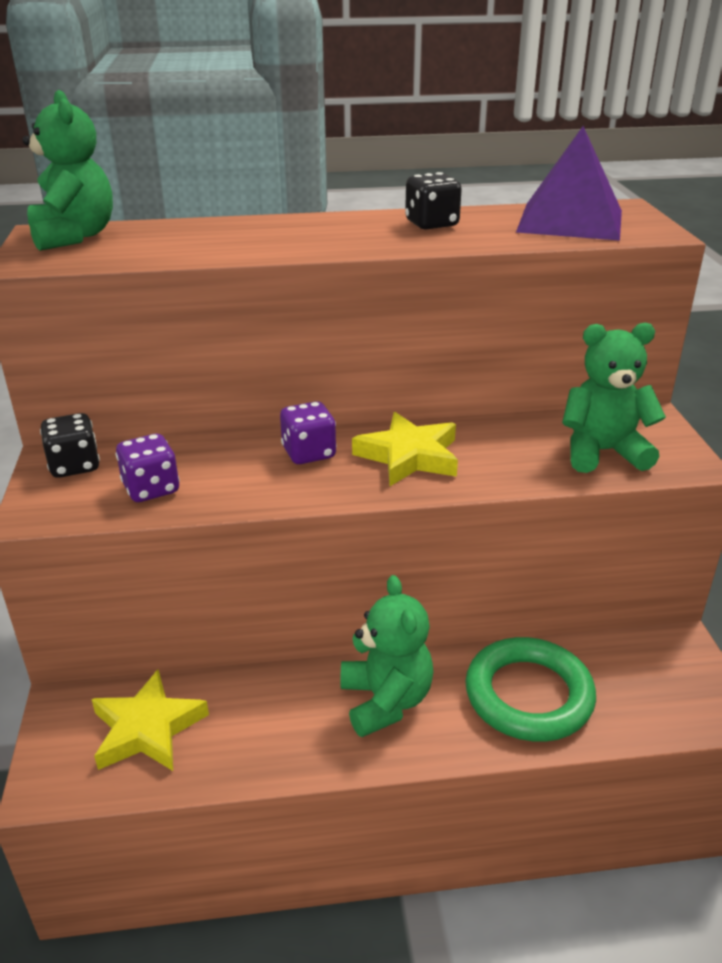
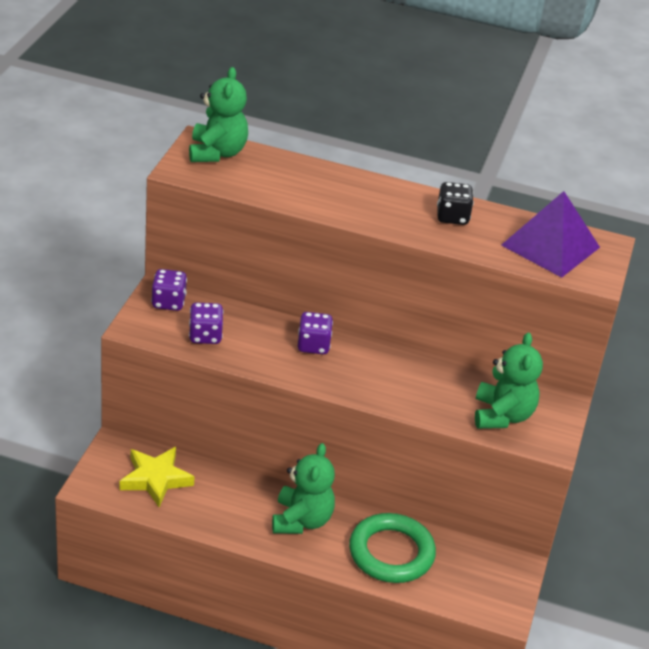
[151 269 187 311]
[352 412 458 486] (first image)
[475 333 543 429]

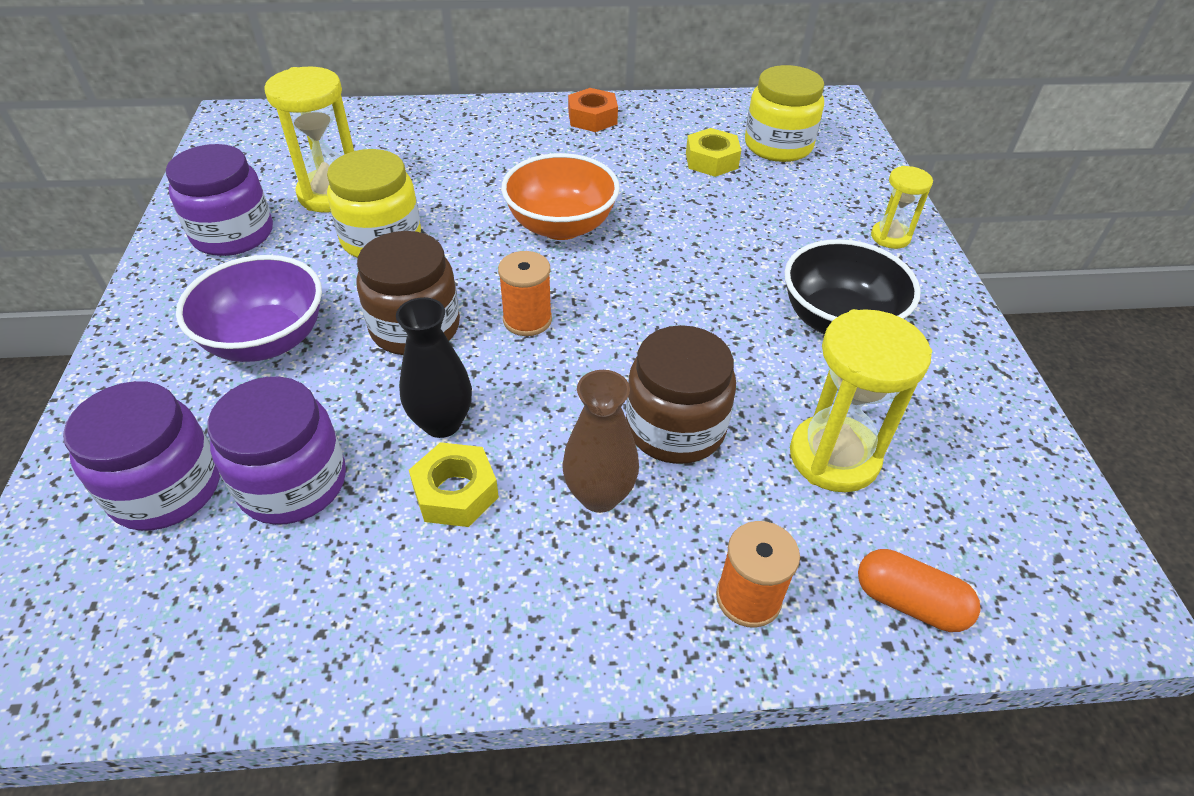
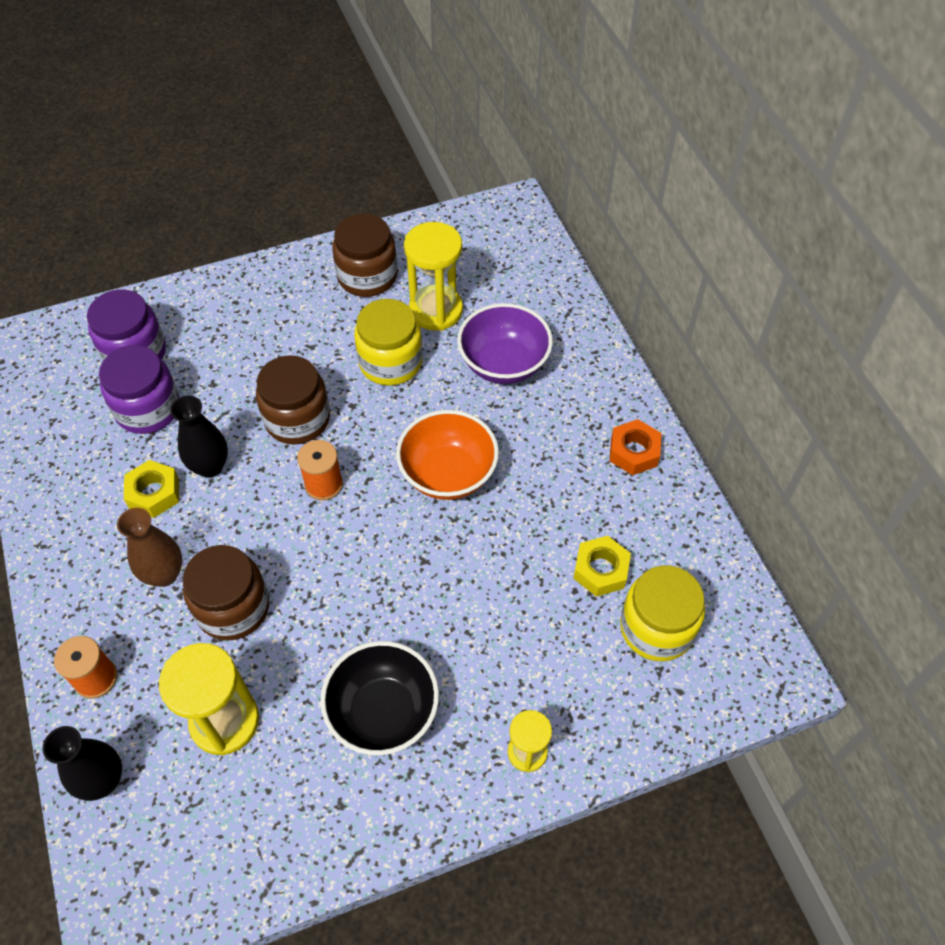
[332 213 397 297]
[457 303 553 384]
[43 726 122 801]

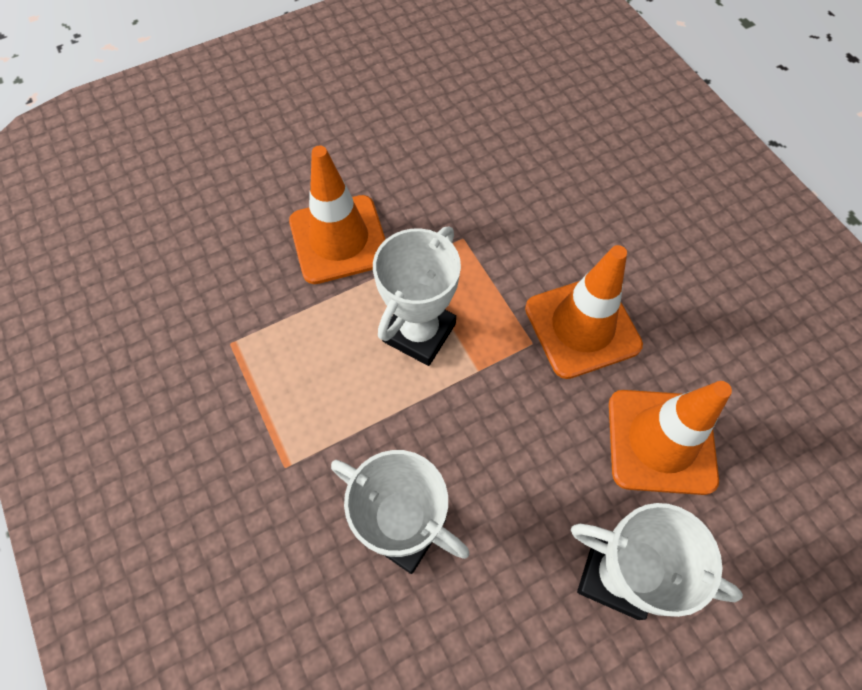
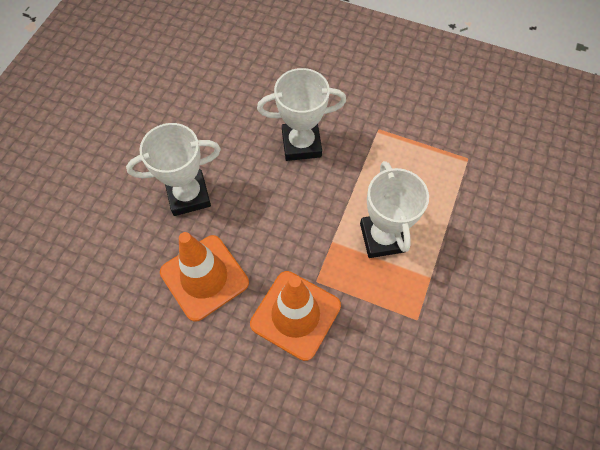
[289 145 386 284] (first image)

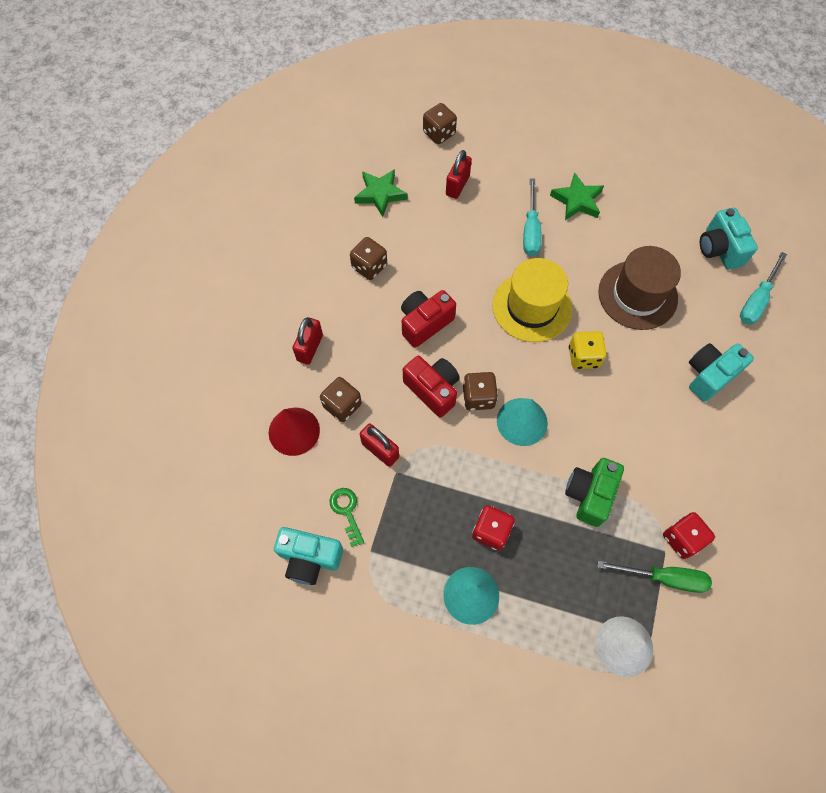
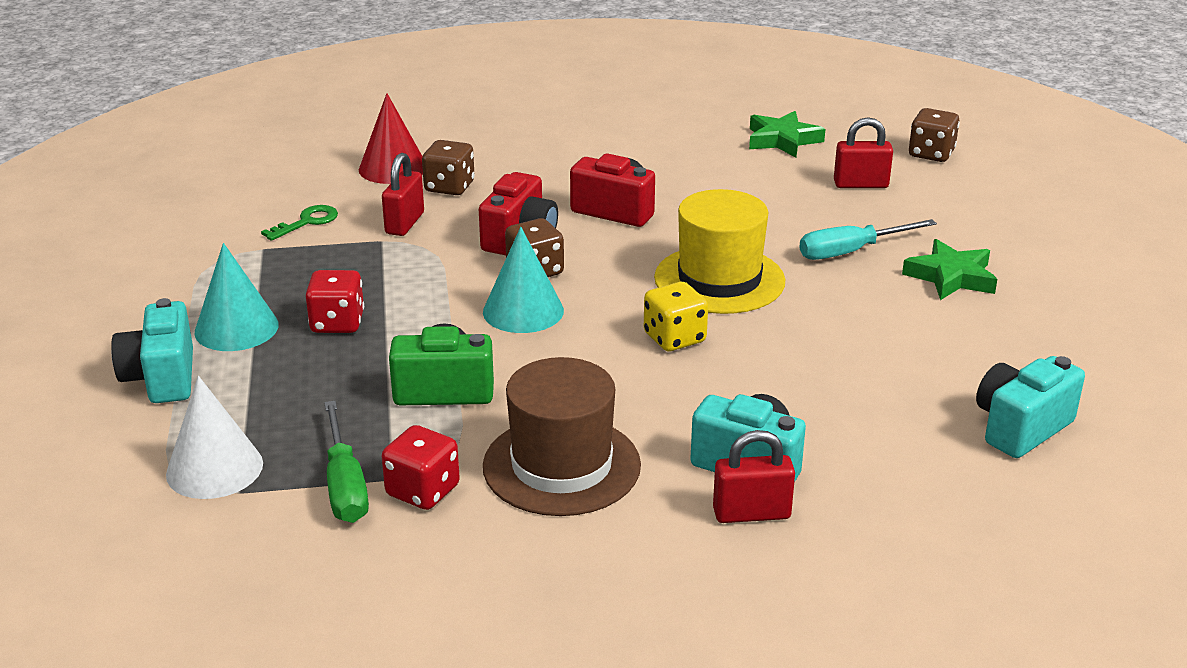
[111 298 193 403]
[713 430 795 523]
[350 237 387 280] (first image)
[483 357 641 516]
[740 252 787 325] (first image)

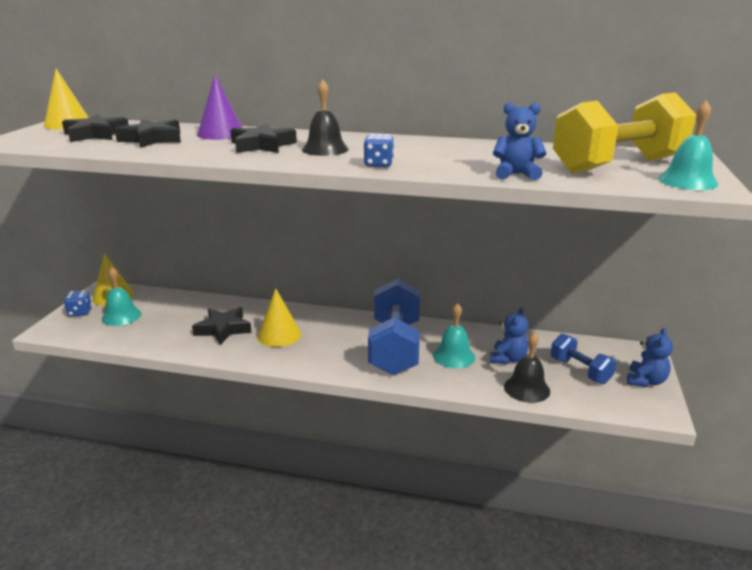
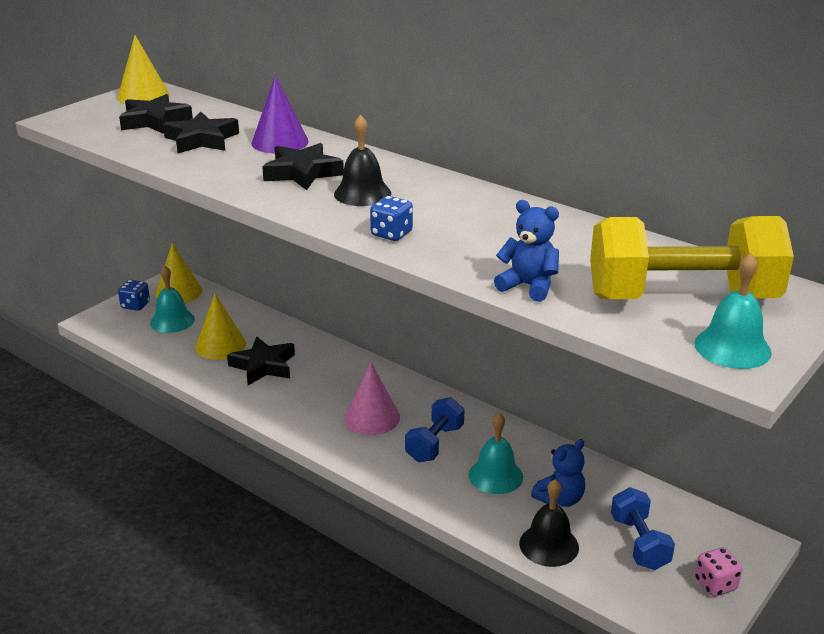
[195 294 246 360]
[405 397 464 462]
[695 547 742 596]
[345 362 400 435]

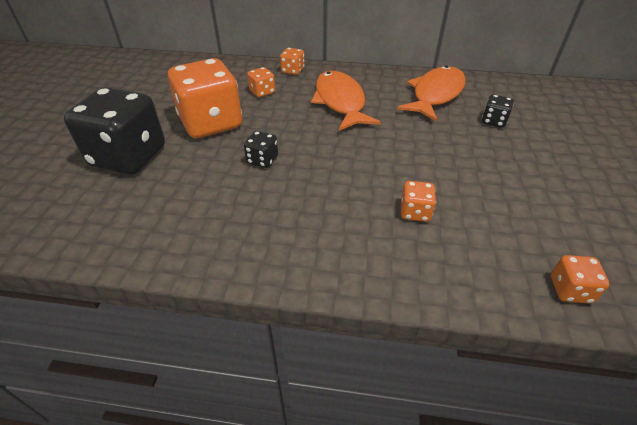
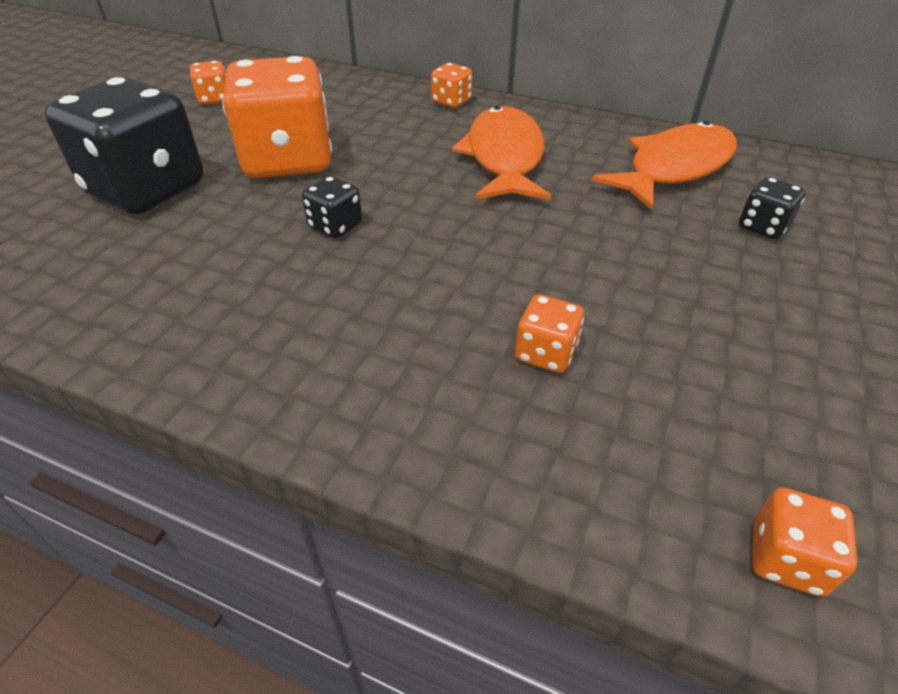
[190 61 226 105]

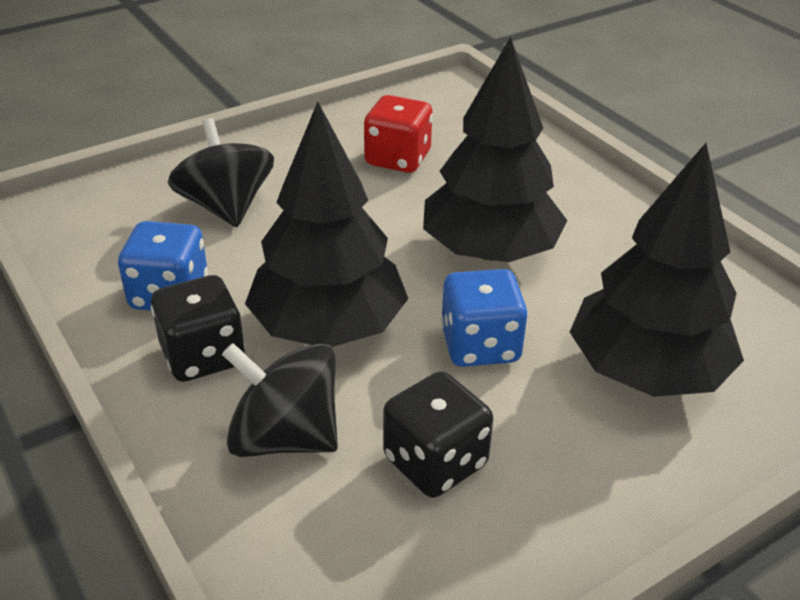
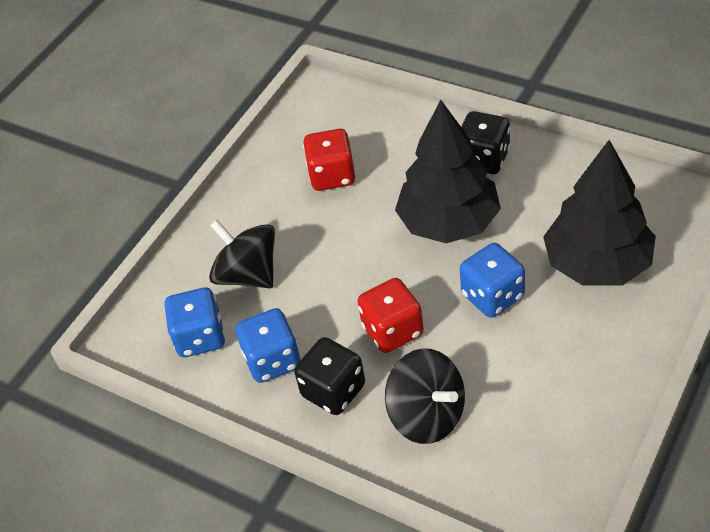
[385 348 465 444]
[357 278 424 353]
[461 111 510 174]
[164 287 225 357]

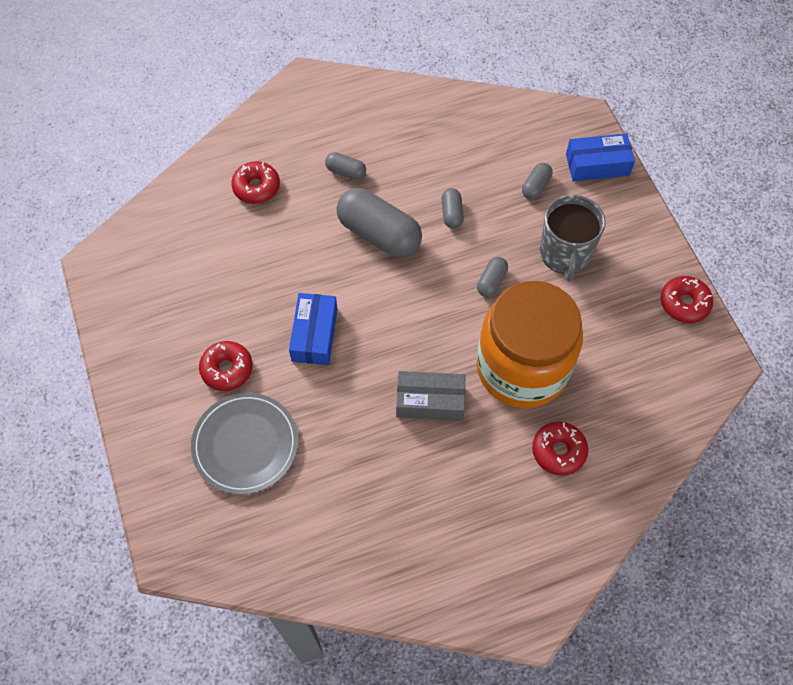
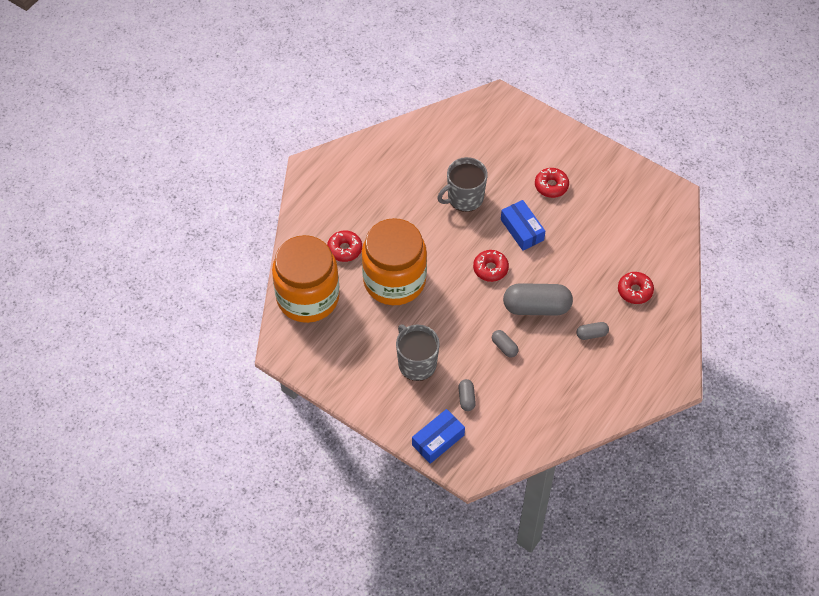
[191 393 298 495] (first image)
[396 371 466 421] (first image)
[477 257 508 297] (first image)
[473 250 509 282]
[272 235 340 323]
[437 157 488 212]

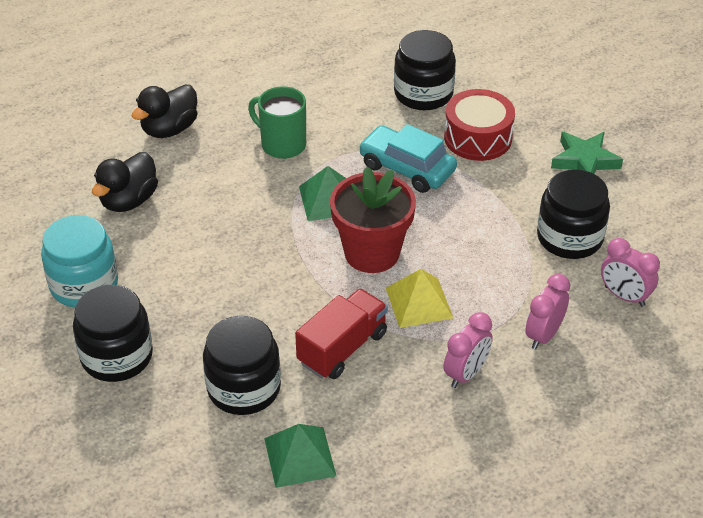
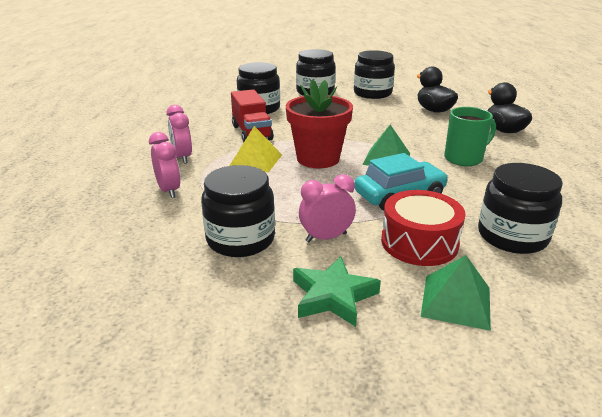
[354 50 395 99]
[421 255 491 331]
[299 174 356 242]

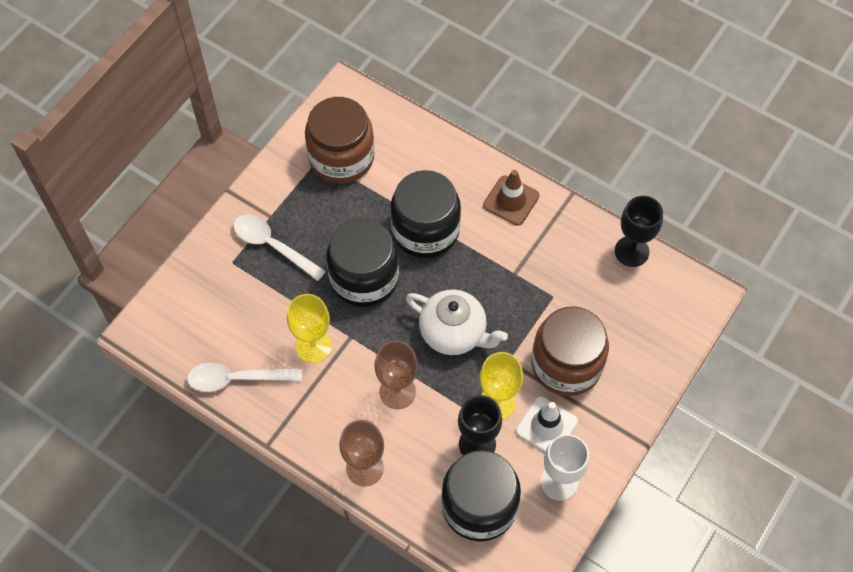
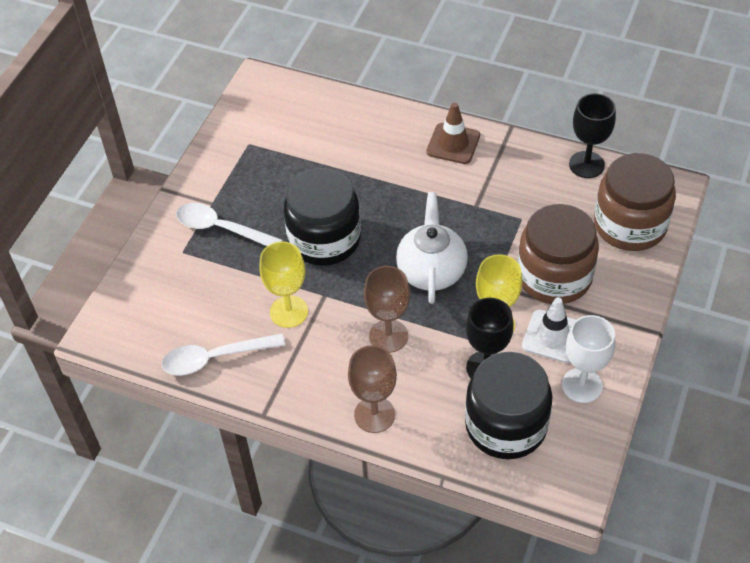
[594 153 676 251]
[390 170 461 258] (first image)
[396 192 468 304]

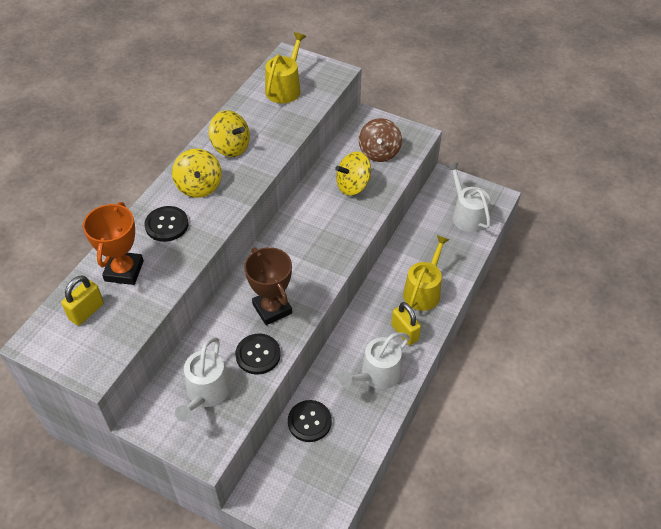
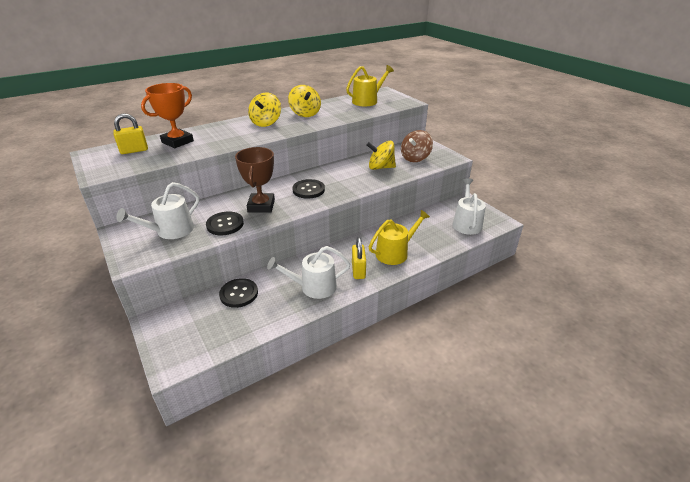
[292 179 325 199]

